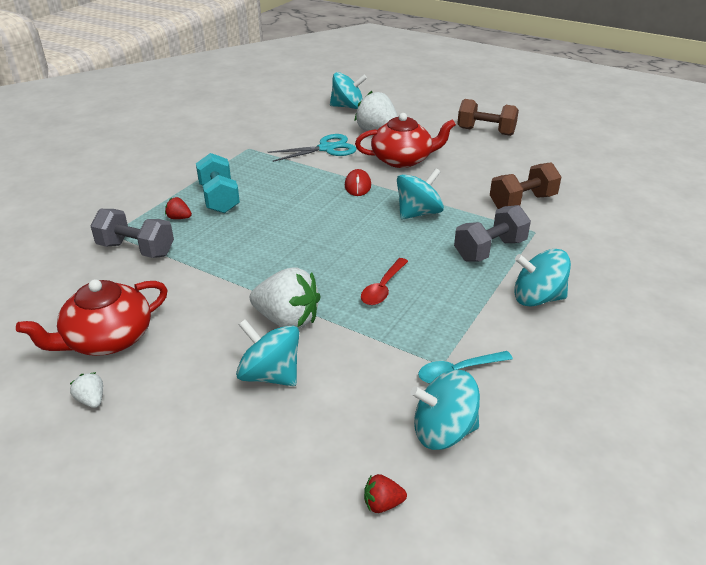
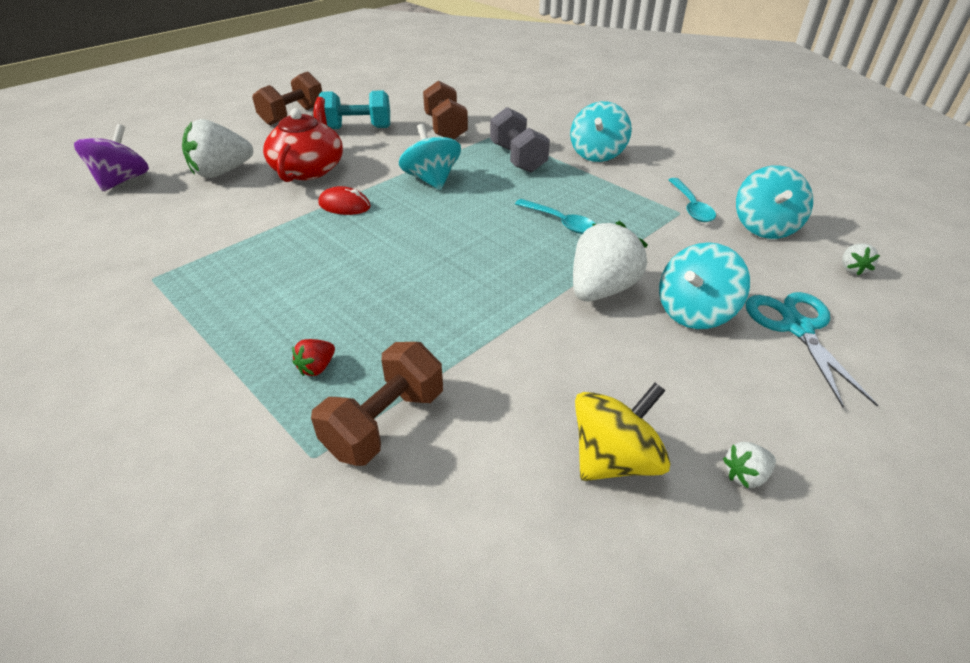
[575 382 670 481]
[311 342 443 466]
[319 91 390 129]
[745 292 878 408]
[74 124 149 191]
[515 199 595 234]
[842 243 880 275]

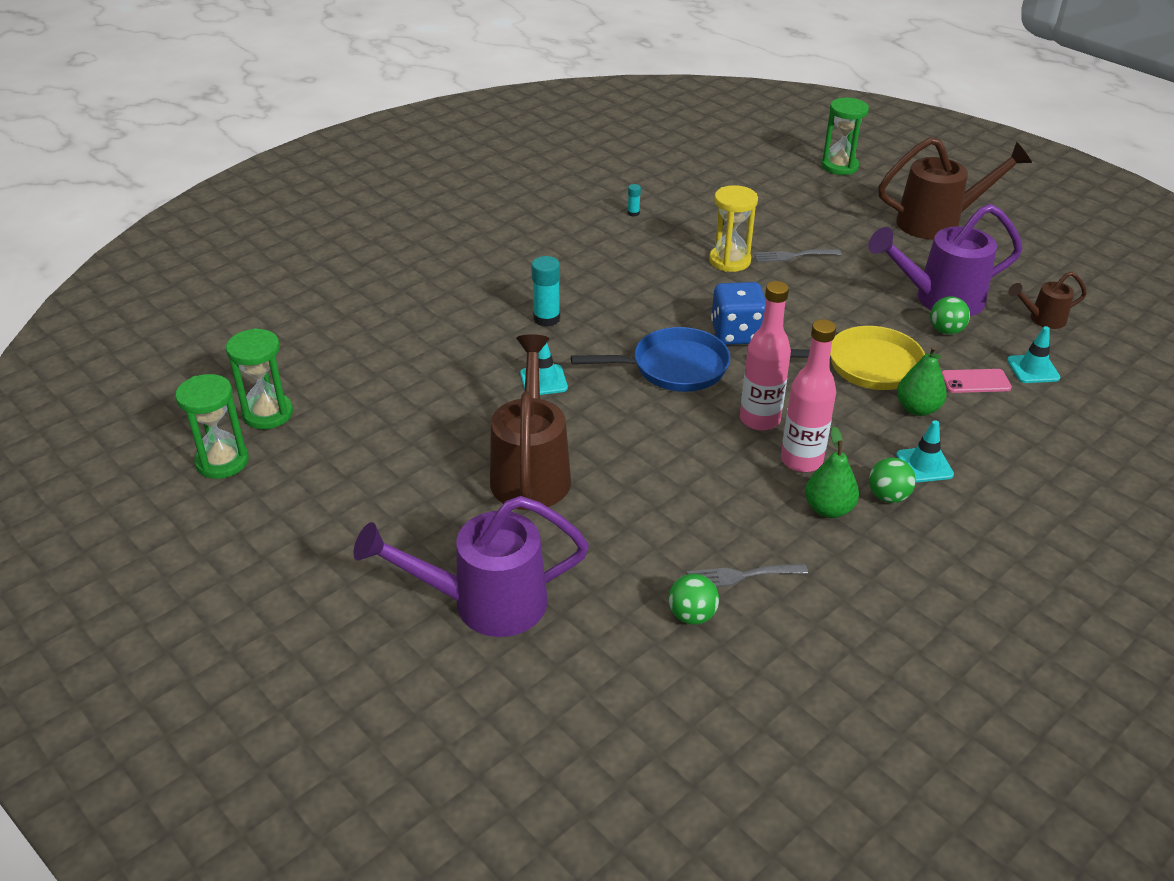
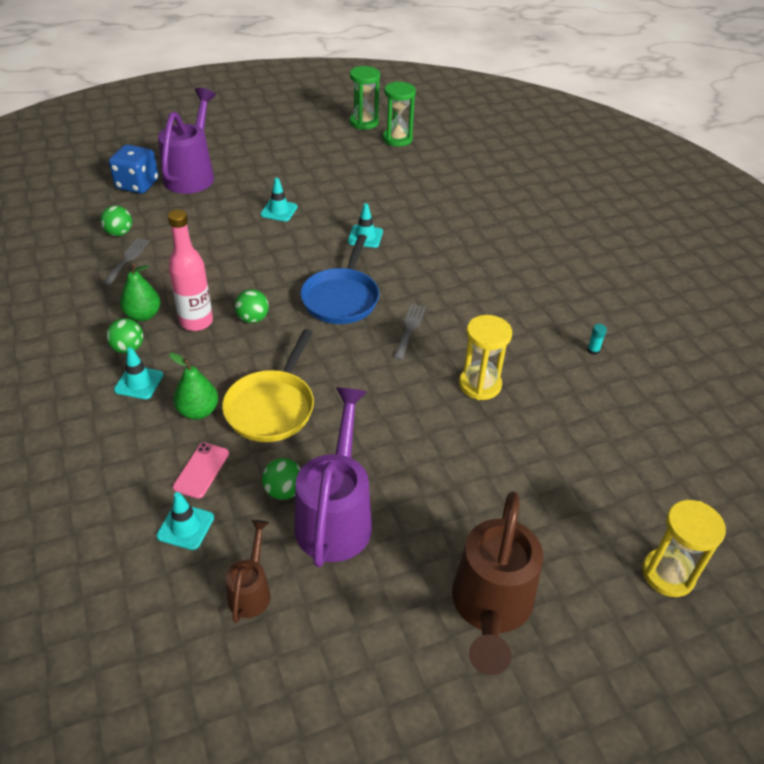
[260 178 297 221]
[531 256 560 327] (first image)
[109 145 159 194]
[235 289 269 323]
[393 304 426 360]
[642 500 726 597]

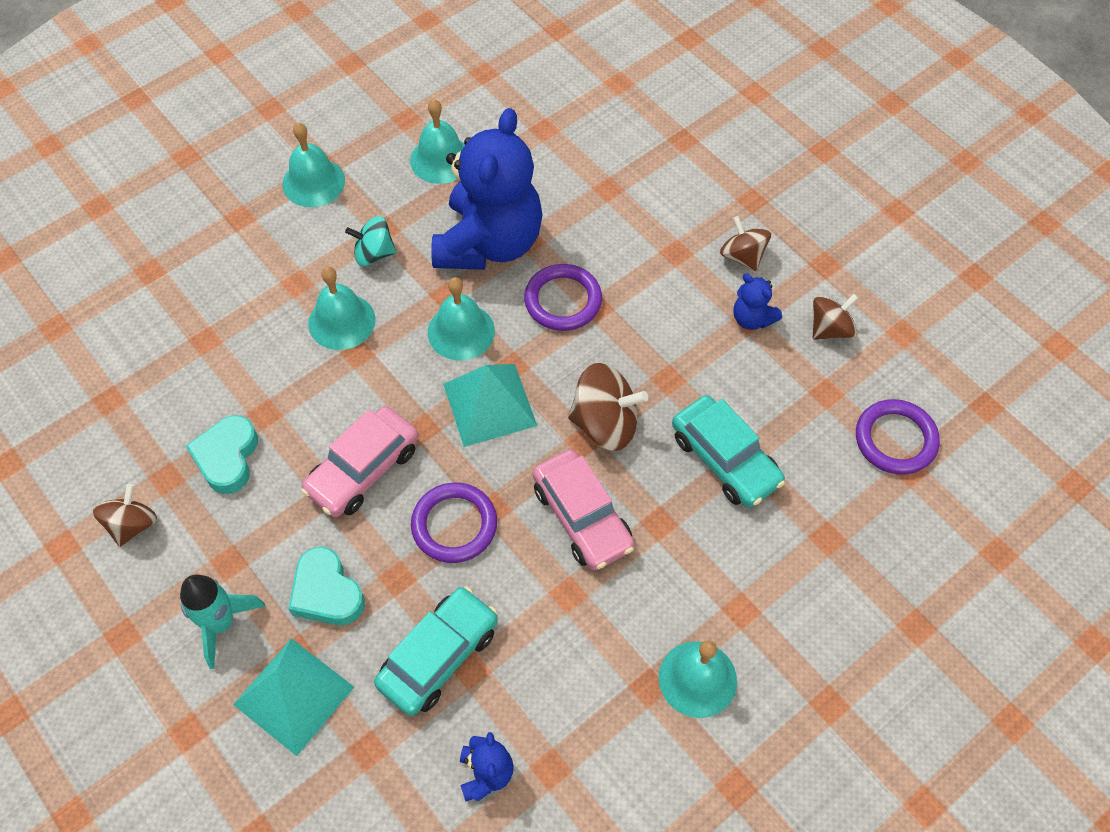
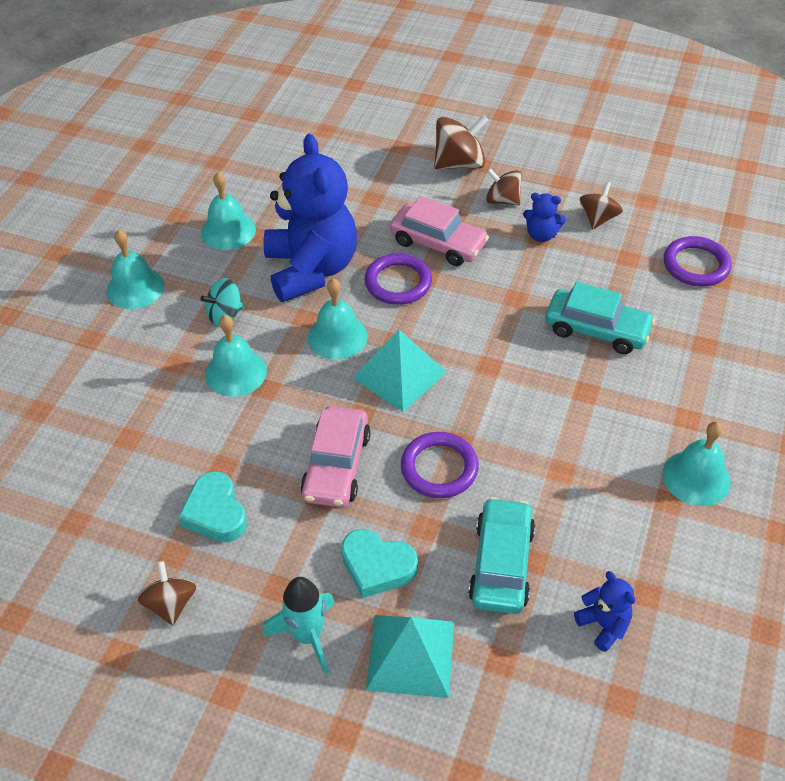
[390 196 489 266]
[434 115 489 169]

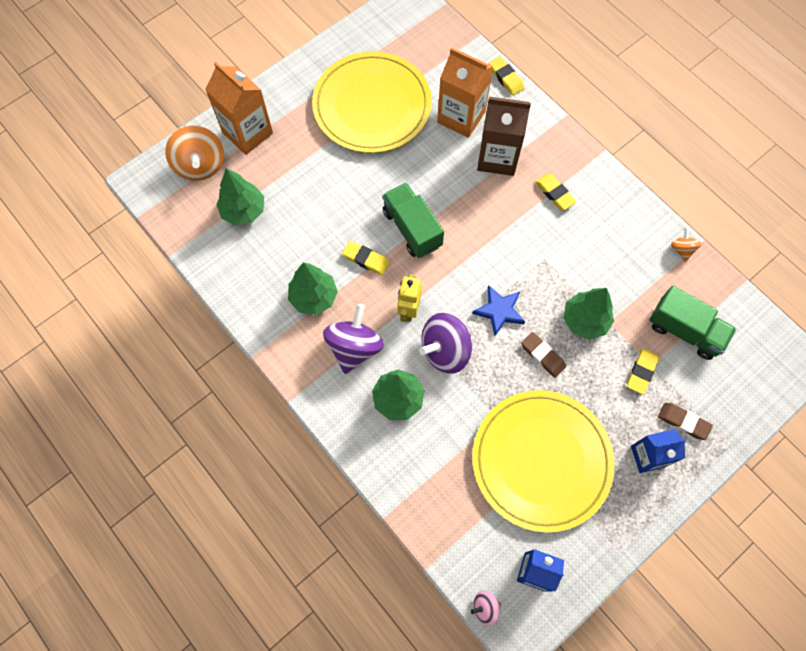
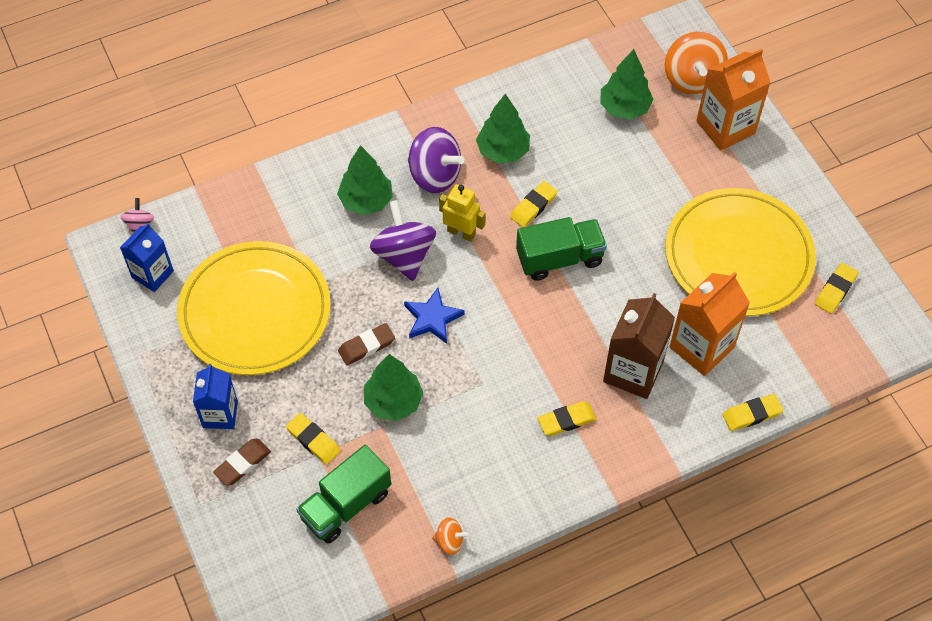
[665 31 728 94]
[815 263 859 314]

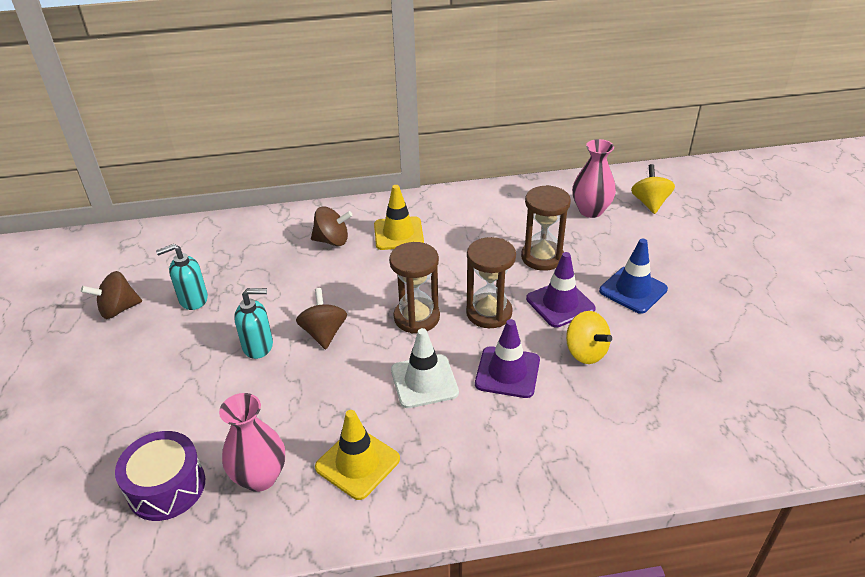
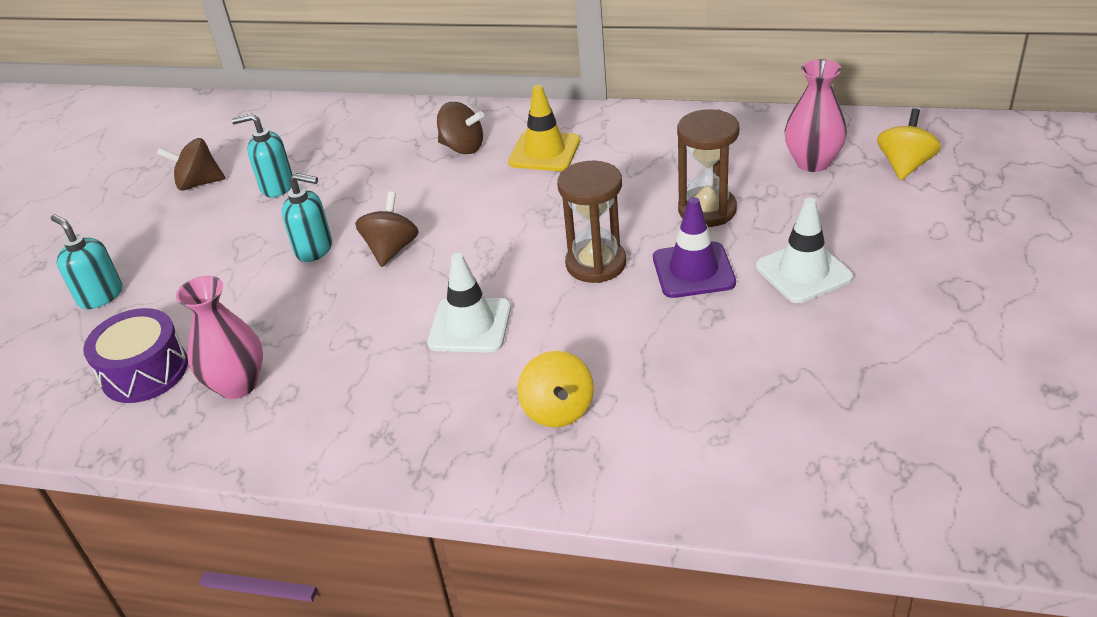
[315 410 400 500] (first image)
[389 242 440 334] (first image)
[475 319 540 398] (first image)
[518 351 594 427]
[756 198 853 303]
[51 214 122 309]

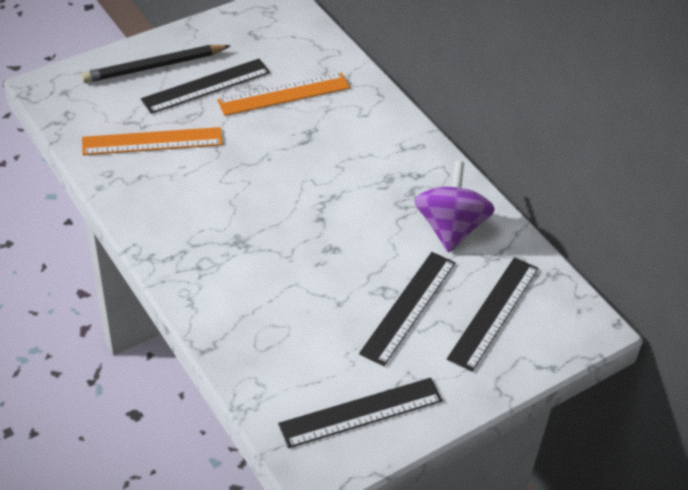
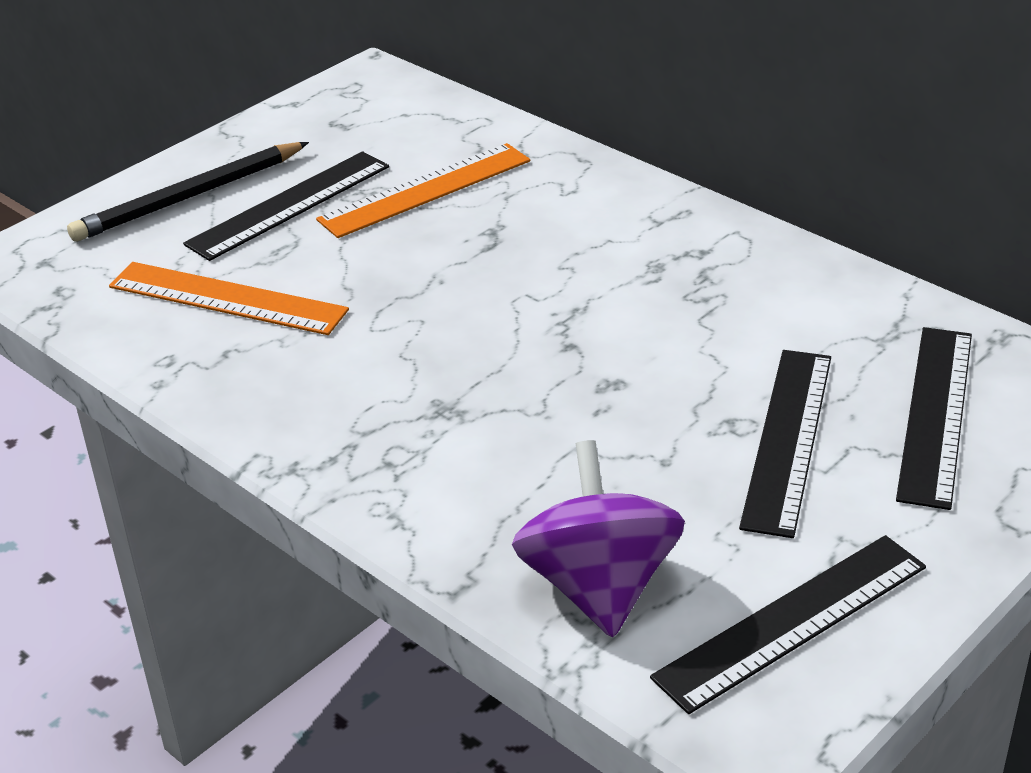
[109 262 349 335]
[512 440 685 637]

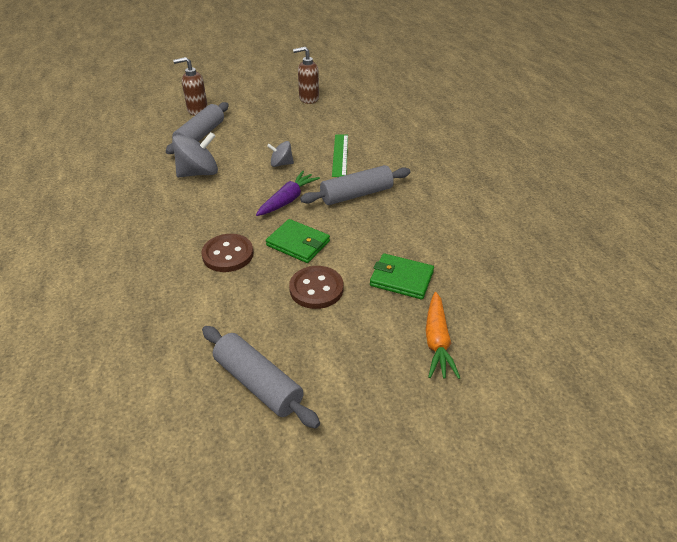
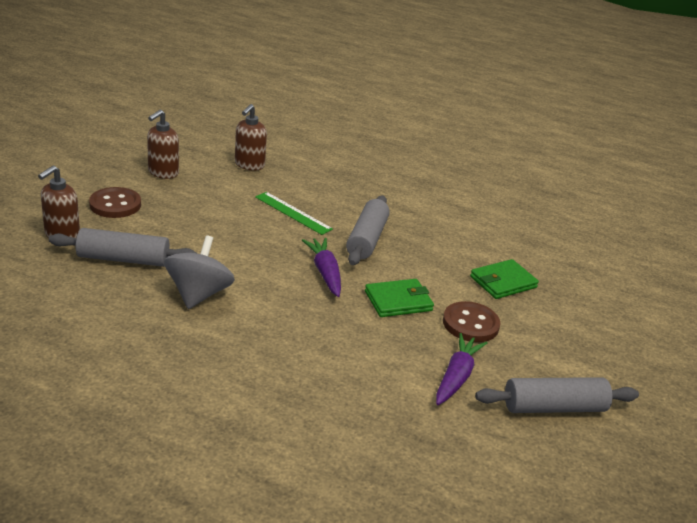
[49 228 197 267]
[89 187 141 218]
[267 141 294 167] (first image)
[426 292 460 379] (first image)
[235 104 267 171]
[436 333 487 405]

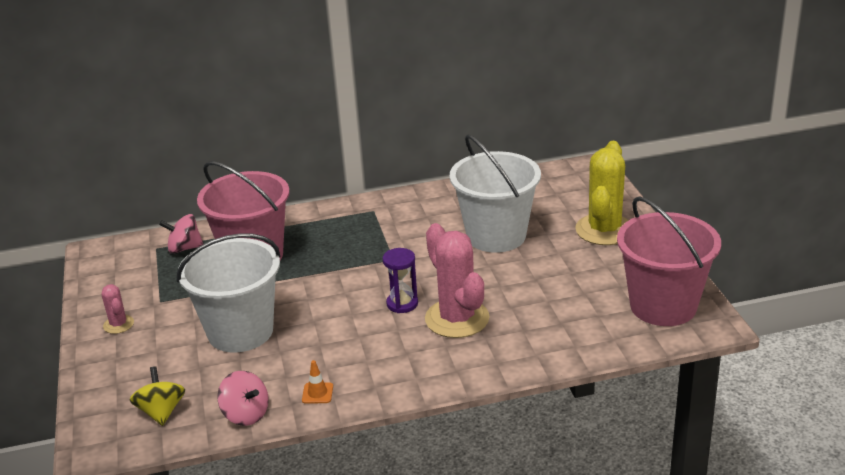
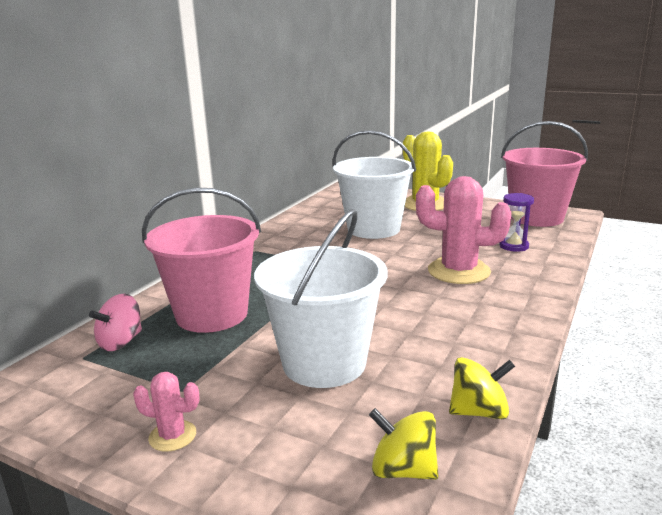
[449 357 515 419]
[302 360 333 404] (first image)
[499 193 534 252]

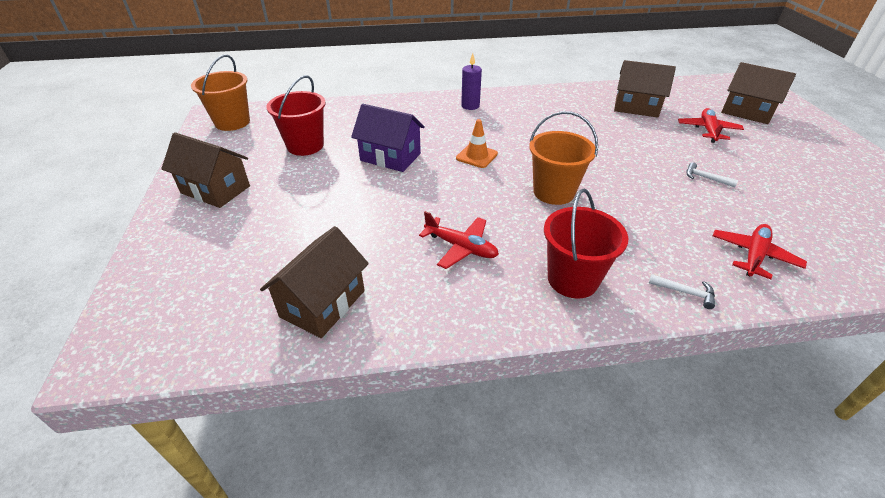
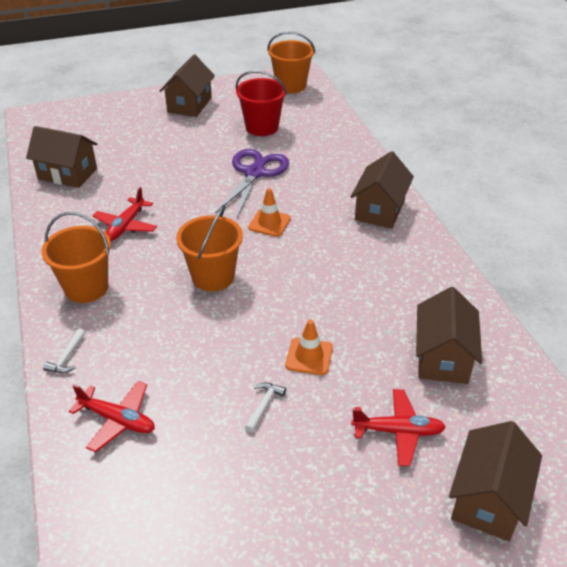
[215 149 289 220]
[351 151 414 229]
[41 212 111 303]
[285 319 333 375]

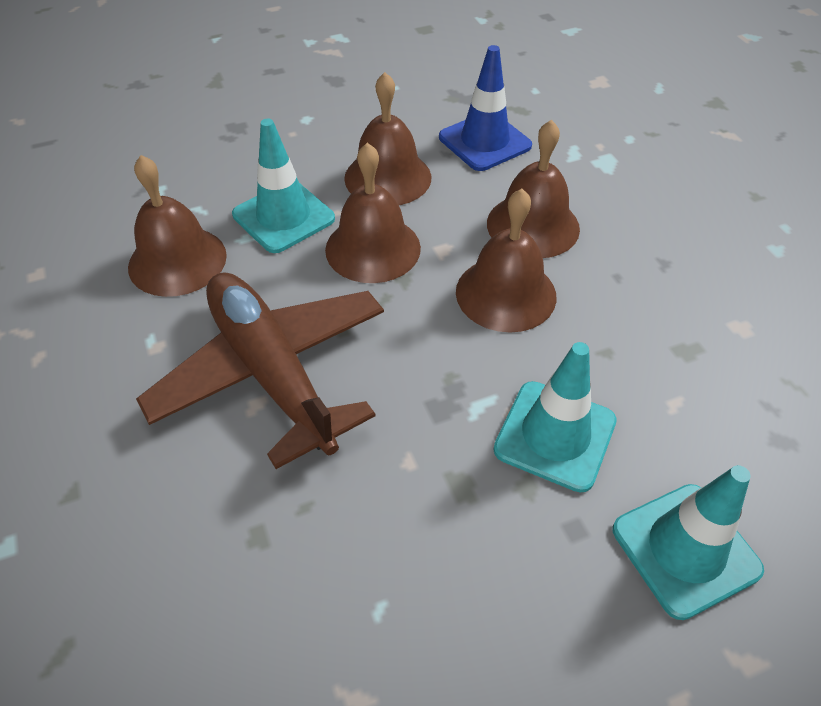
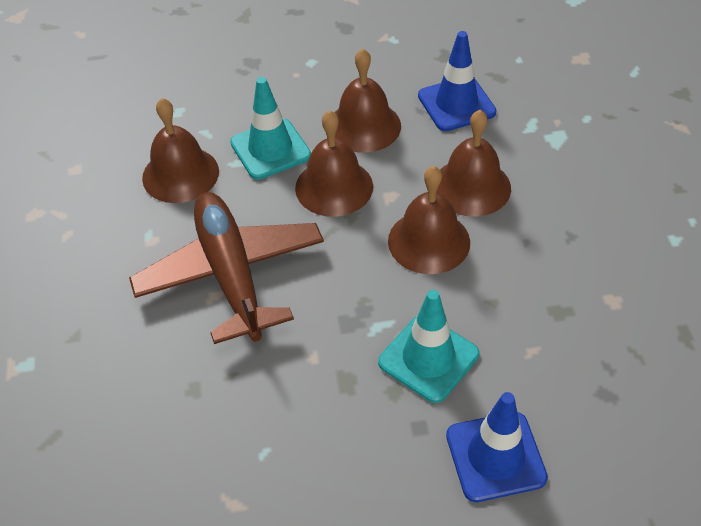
[446 392 548 502]

